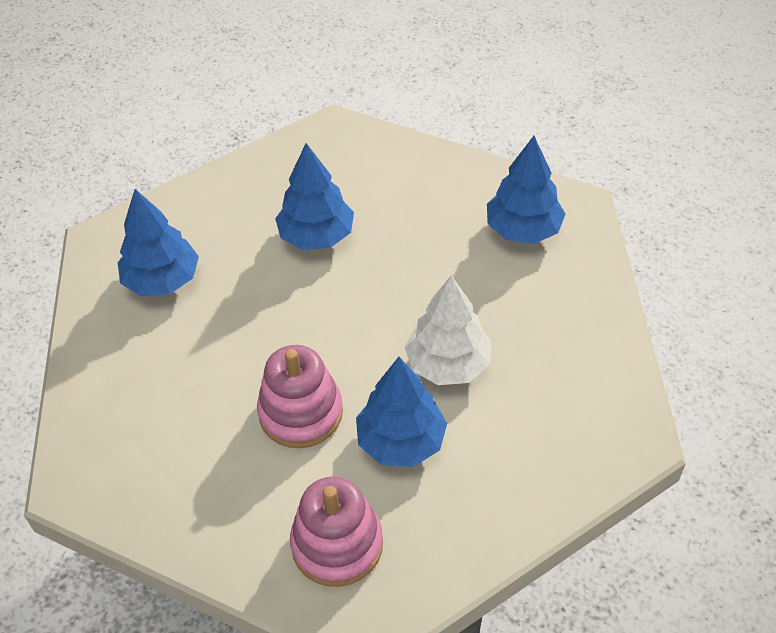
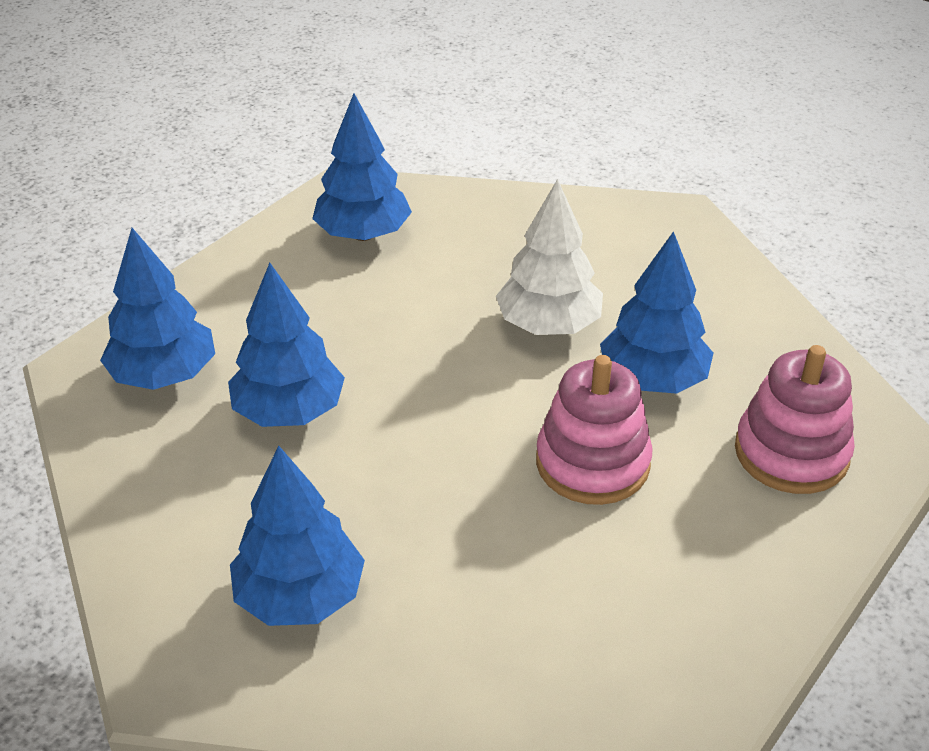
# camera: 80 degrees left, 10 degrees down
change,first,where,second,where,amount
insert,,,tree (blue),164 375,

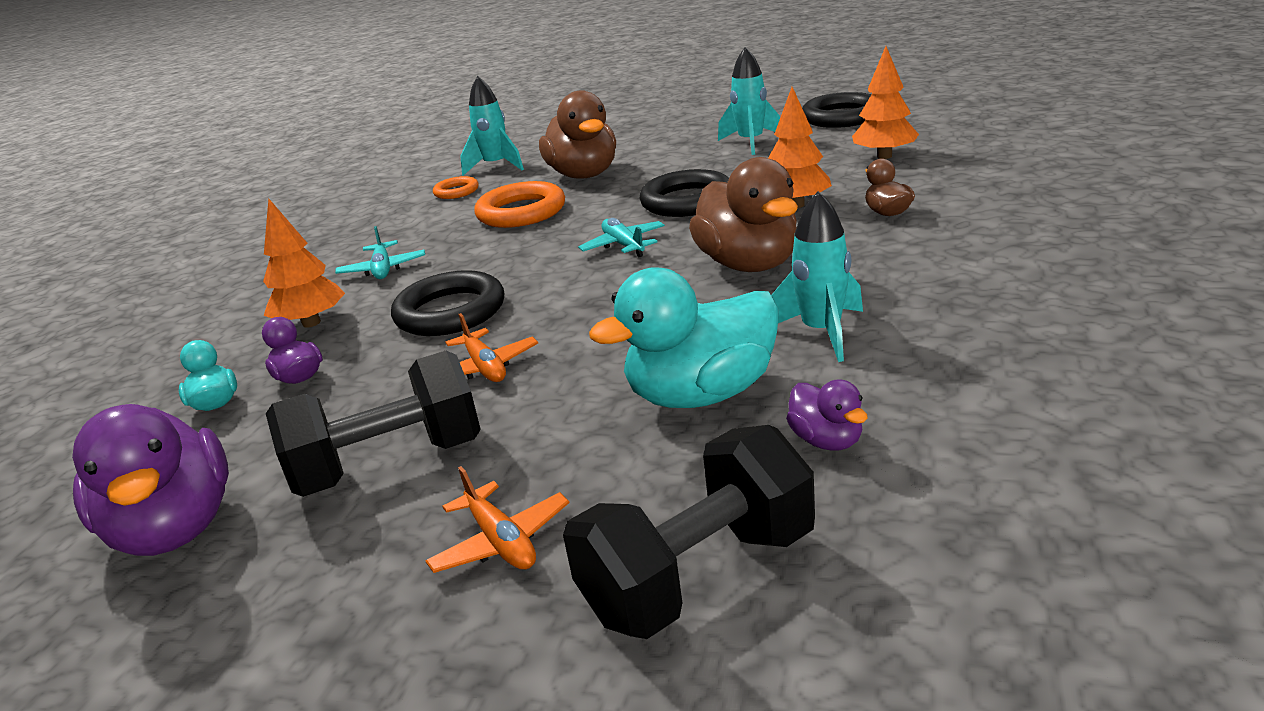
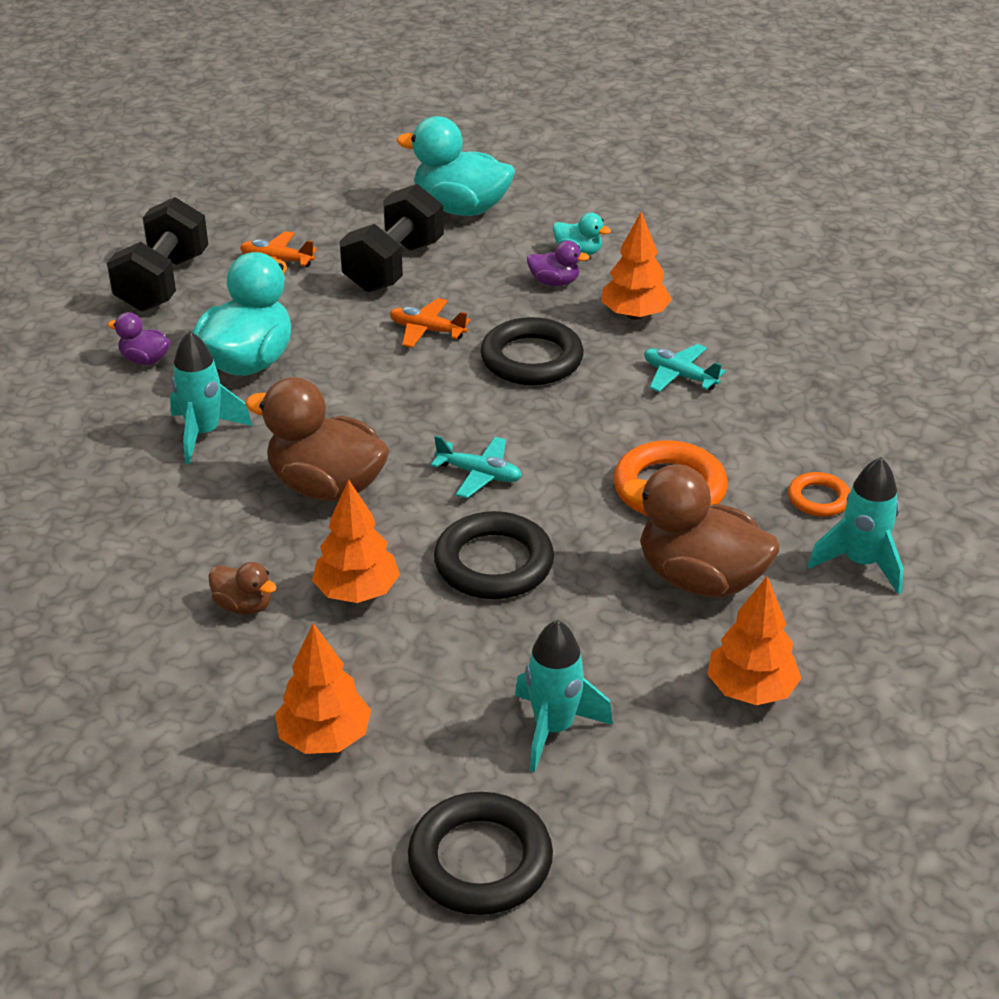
# camera: 135 degrees right, 10 degrees up
change,first,where,second,where,amount
recolor,duck (purple),175 528,duck (turquoise),461 209,
insert,,,tree (orange),751 690,

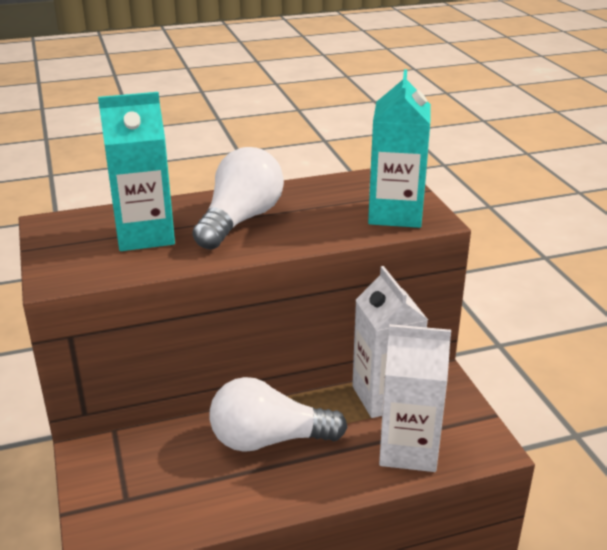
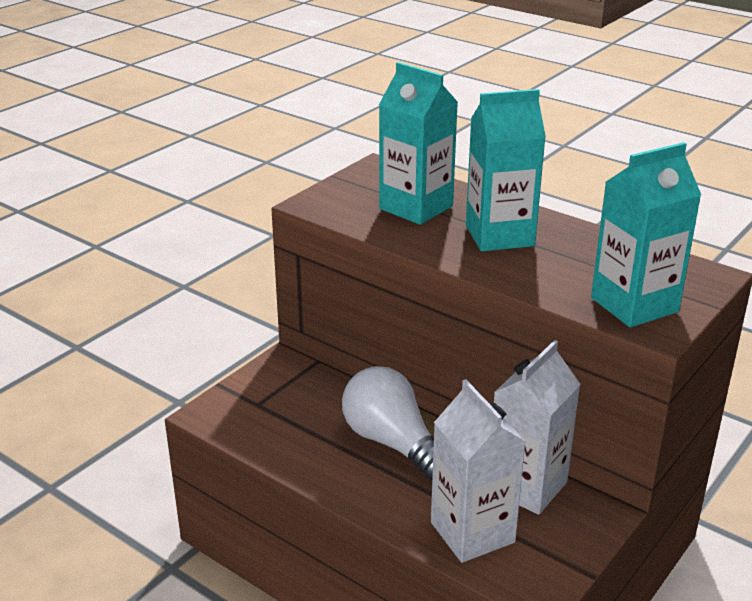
# camera: 55 degrees right, 0 degrees up
change,first,where,second,where,amount
replace,light bulb (white),240 220,carton (turquoise),499 235,

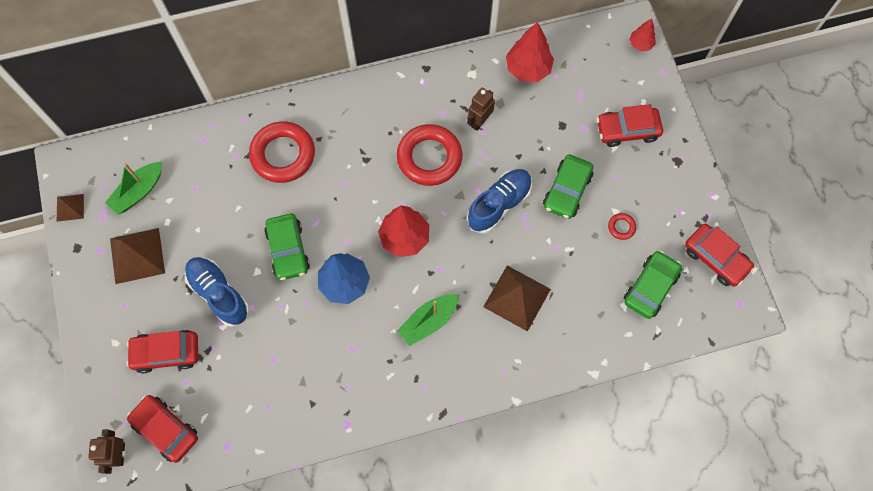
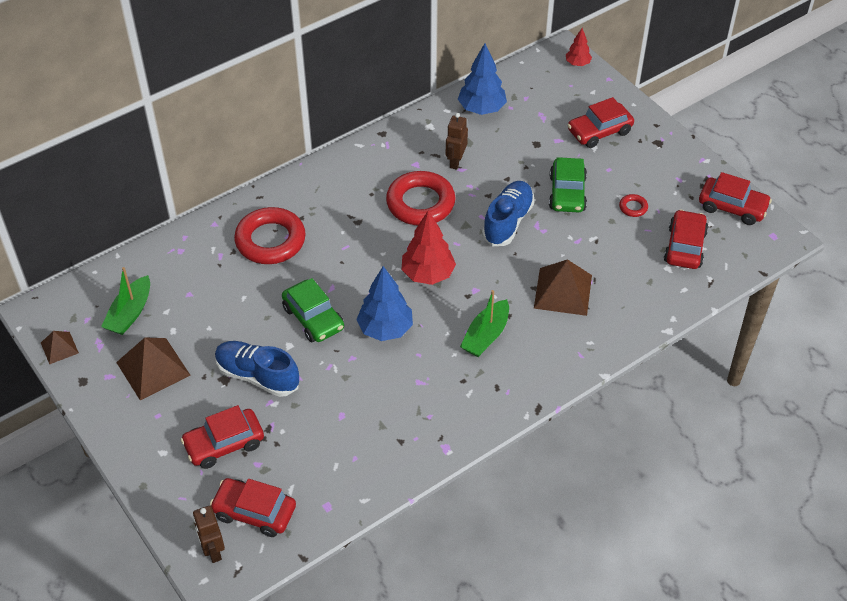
# camera: 20 degrees left, 20 degrees down
change,first,where,second,where,amount
recolor,tree (red),528 69,tree (blue),481 109,
recolor,car (green),650 287,car (red),684 247,

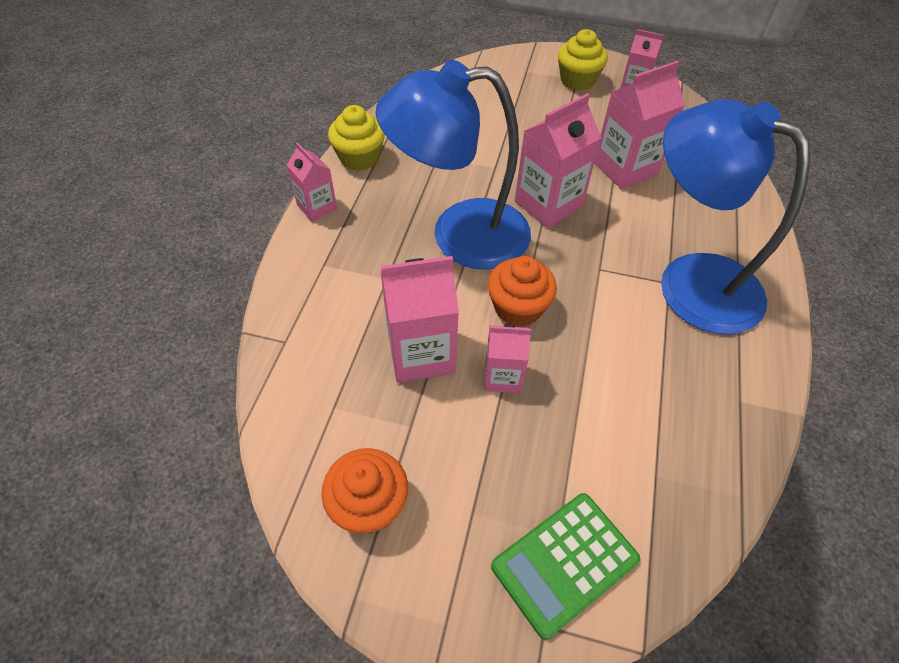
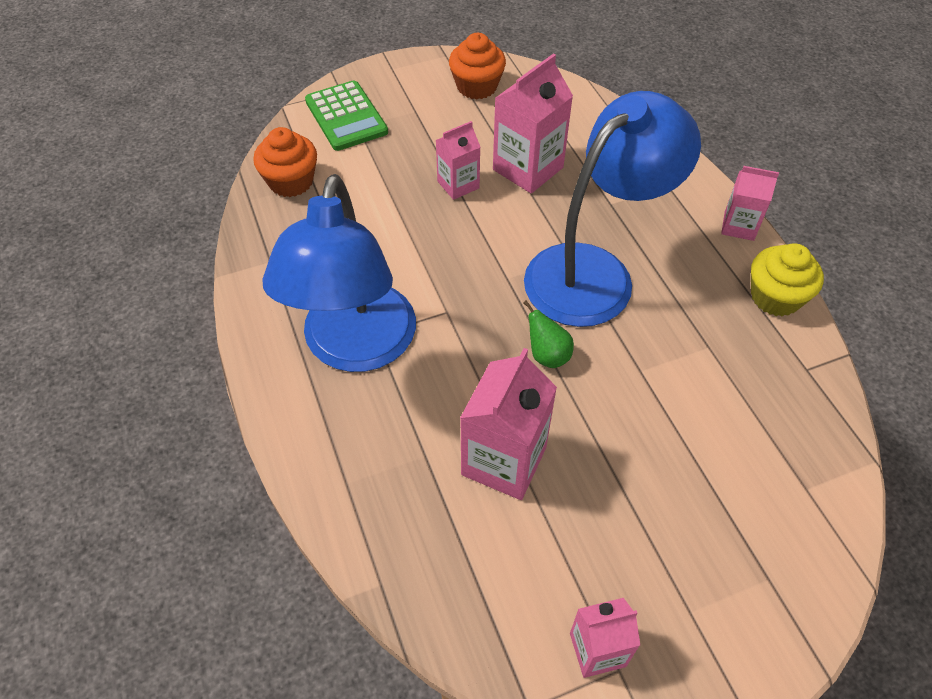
# camera: 145 degrees right, 0 degrees up
change,first,where,second,where,amount
move,cupcake (orange),518 308,,291 181,
rotate,calculator (green),564 563,,346 116,135 degrees clockwise
replace,carton (pink),548 204,pear (green),547 355,
delete,cupcake (yellow),577 80,,,
rotate,lamp (blue),691 280,,355 348,90 degrees clockwise

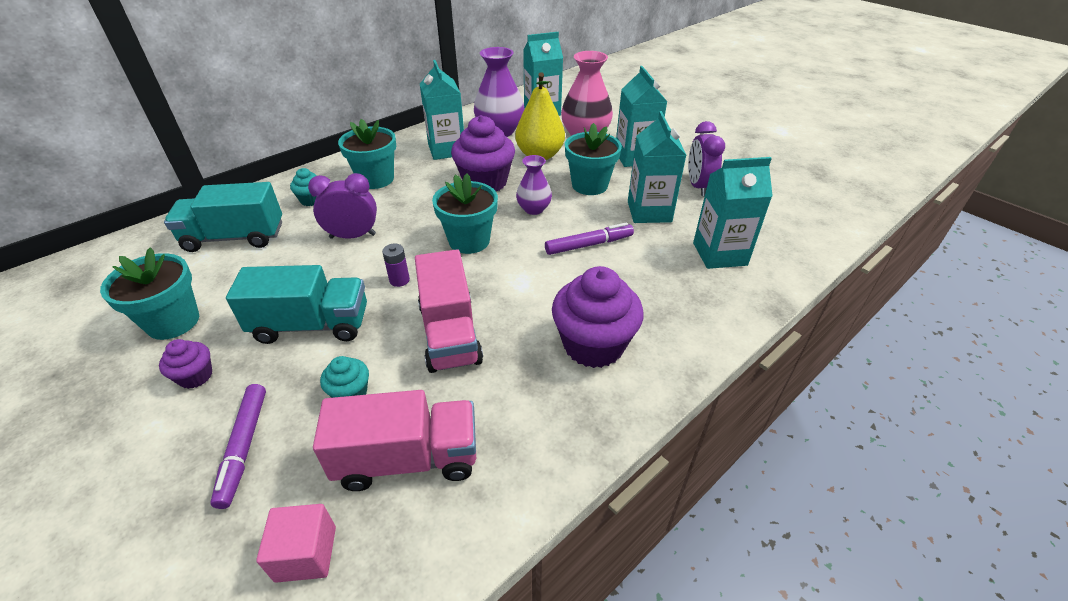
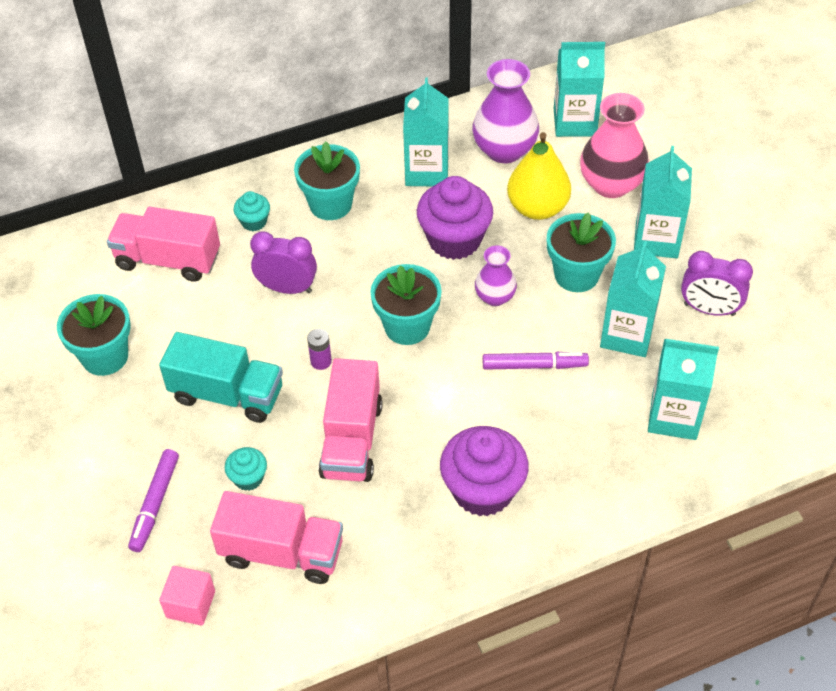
# camera: 20 degrees right, 10 degrees up
change,first,where,second,where,amount
delete,cupcake (purple),195 376,,,
recolor,truck (turquoise),235 237,truck (pink),168 260,
rotate,clock (purple),698 186,,709 309,90 degrees counterclockwise

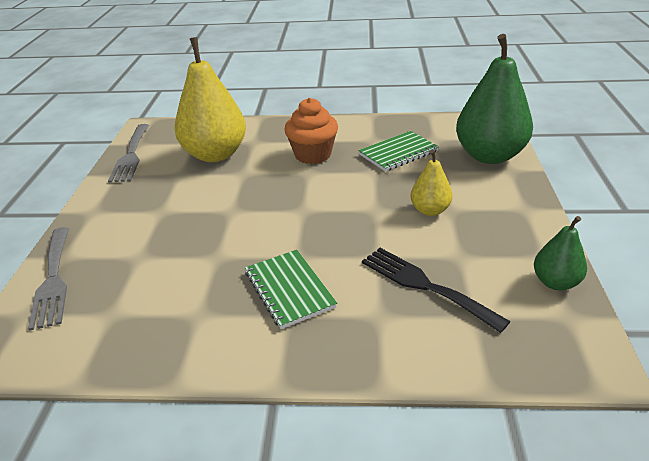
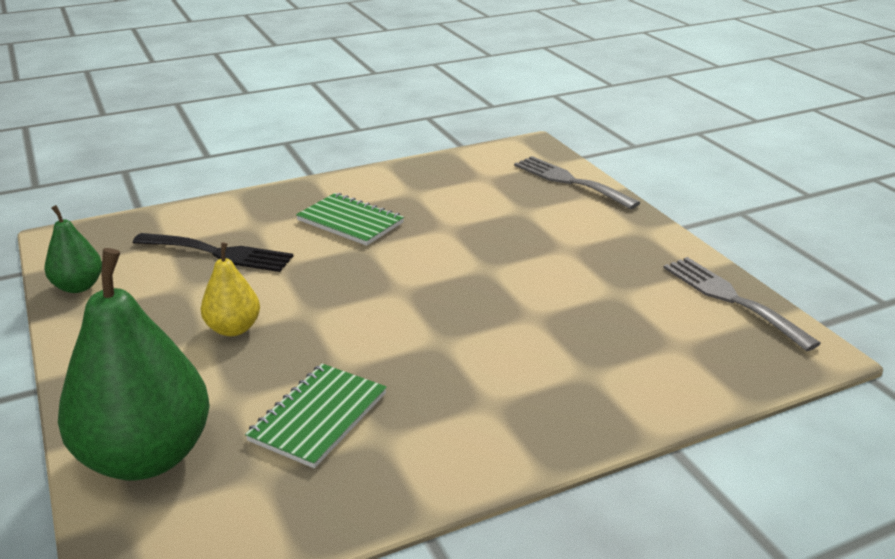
# camera: 150 degrees right, 5 degrees down
change,first,where,second,where,amount
delete,pear (yellow),215 154,,,
delete,cupcake (orange),313 155,,,

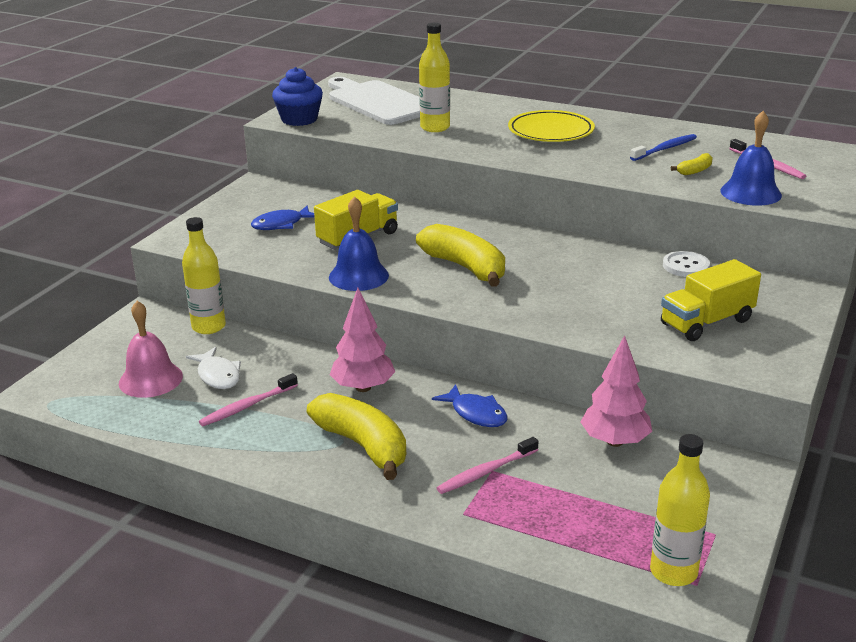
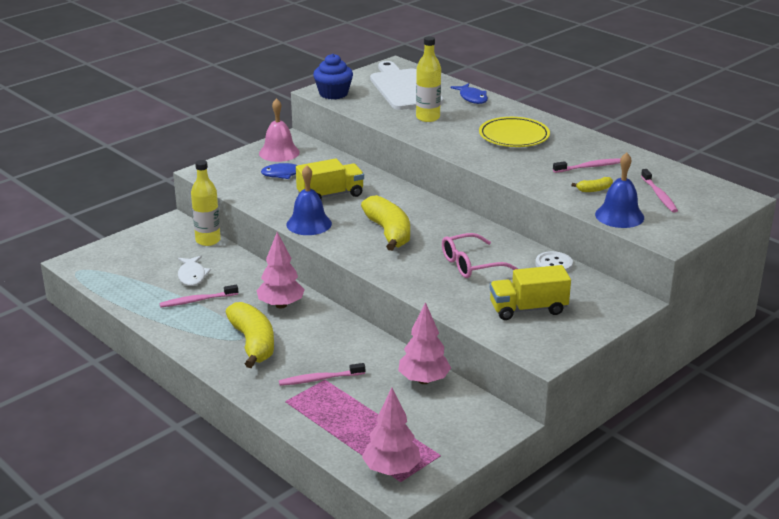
# camera: 20 degrees right, 0 degrees up
change,first,where,second,where,amount
move,bell (pink),150 379,,279 152,
move,fish (blue),476 413,,472 98,
recolor,toothbrush (blue),665 149,toothbrush (pink),590 167,
replace,bottle (yellow),673 572,tree (pink),391 470,
insert,,,glasses (pink),471 264,

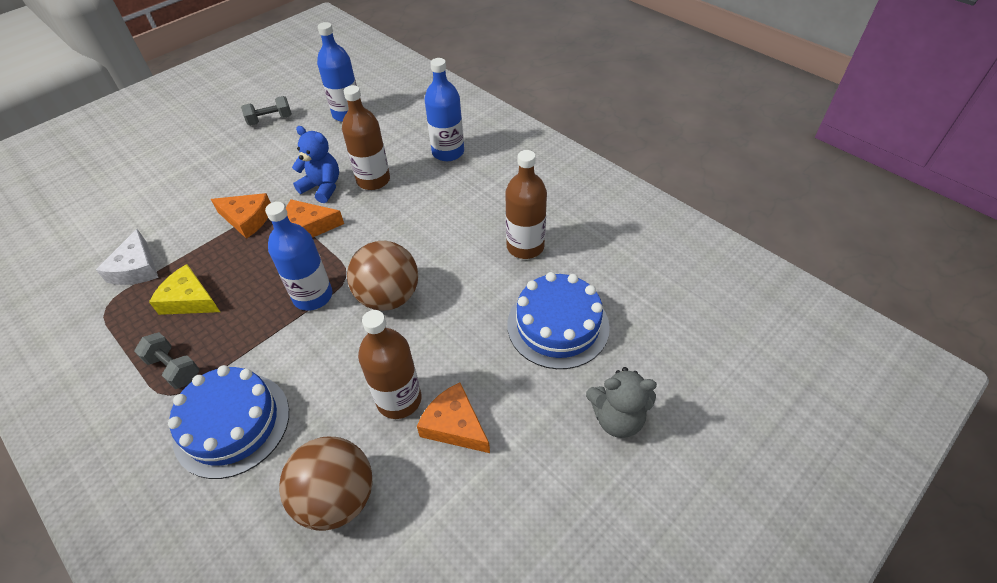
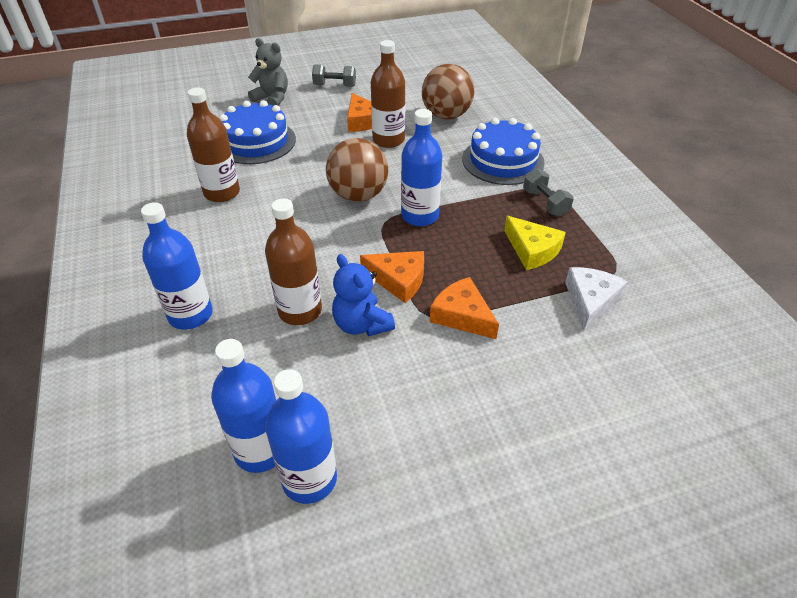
# camera: 155 degrees left, 5 degrees down
change,first,where,second,where,amount
move,dumbbell (grey),270 120,,335 85,
insert,,,bottle (blue),309 479,

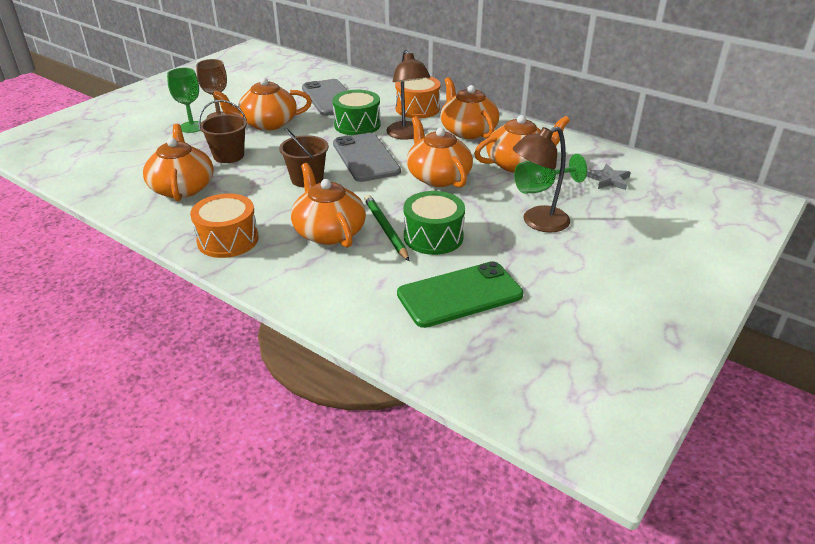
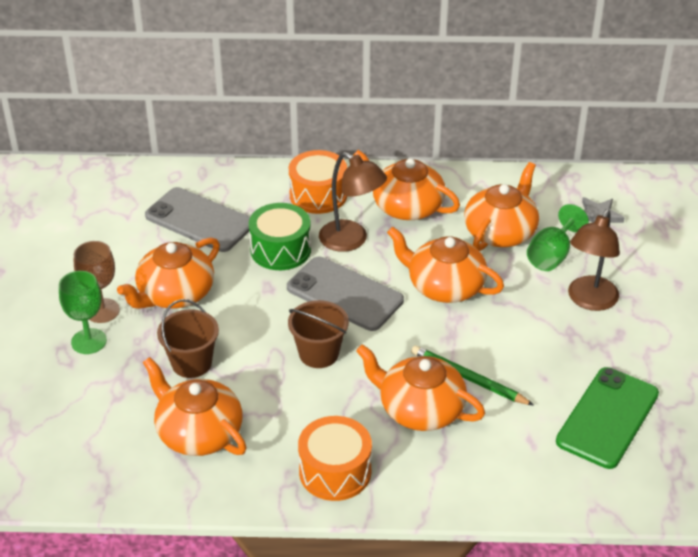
# camera: 35 degrees left, 5 degrees up
change,first,where,second,where,amount
delete,drum (green),433 237,,,

